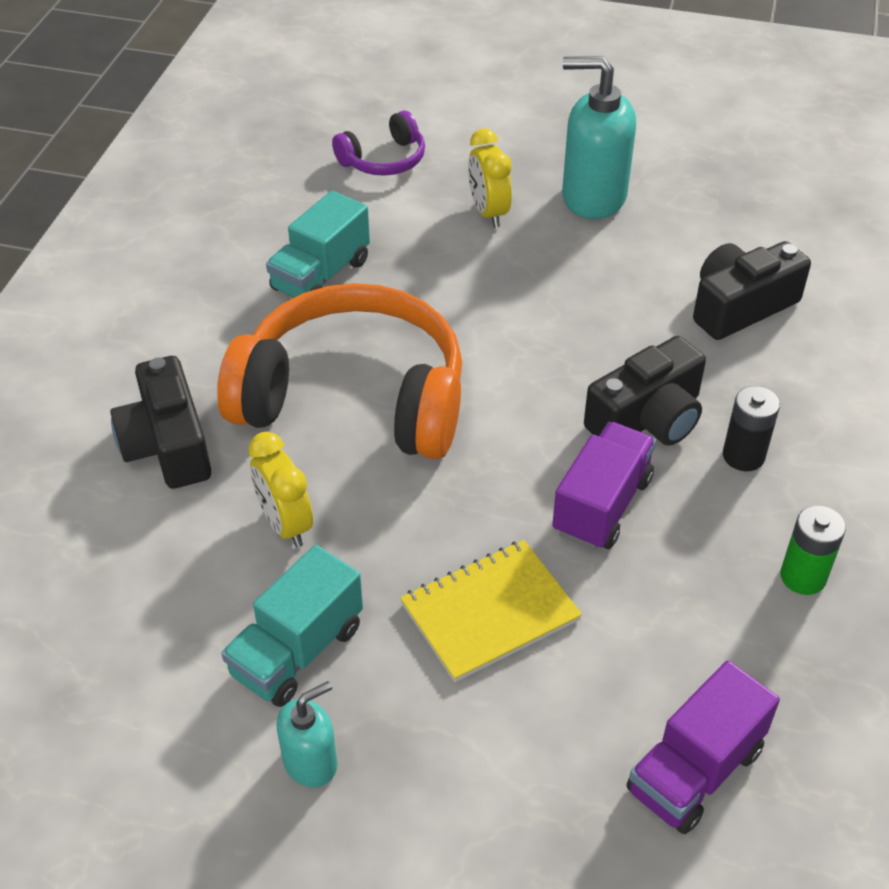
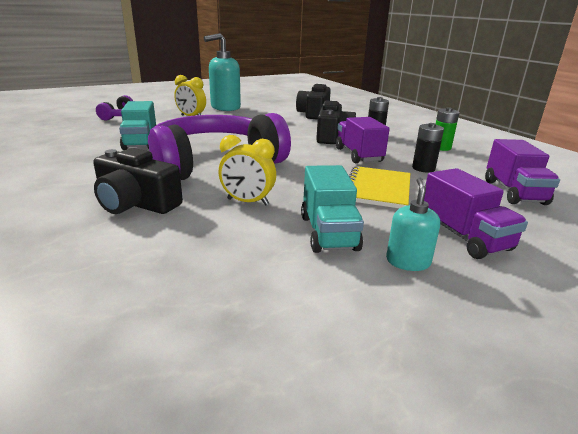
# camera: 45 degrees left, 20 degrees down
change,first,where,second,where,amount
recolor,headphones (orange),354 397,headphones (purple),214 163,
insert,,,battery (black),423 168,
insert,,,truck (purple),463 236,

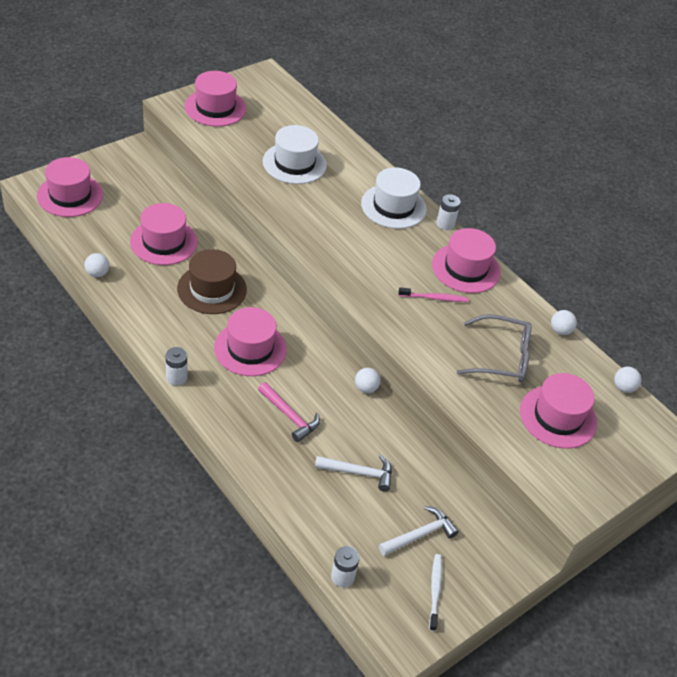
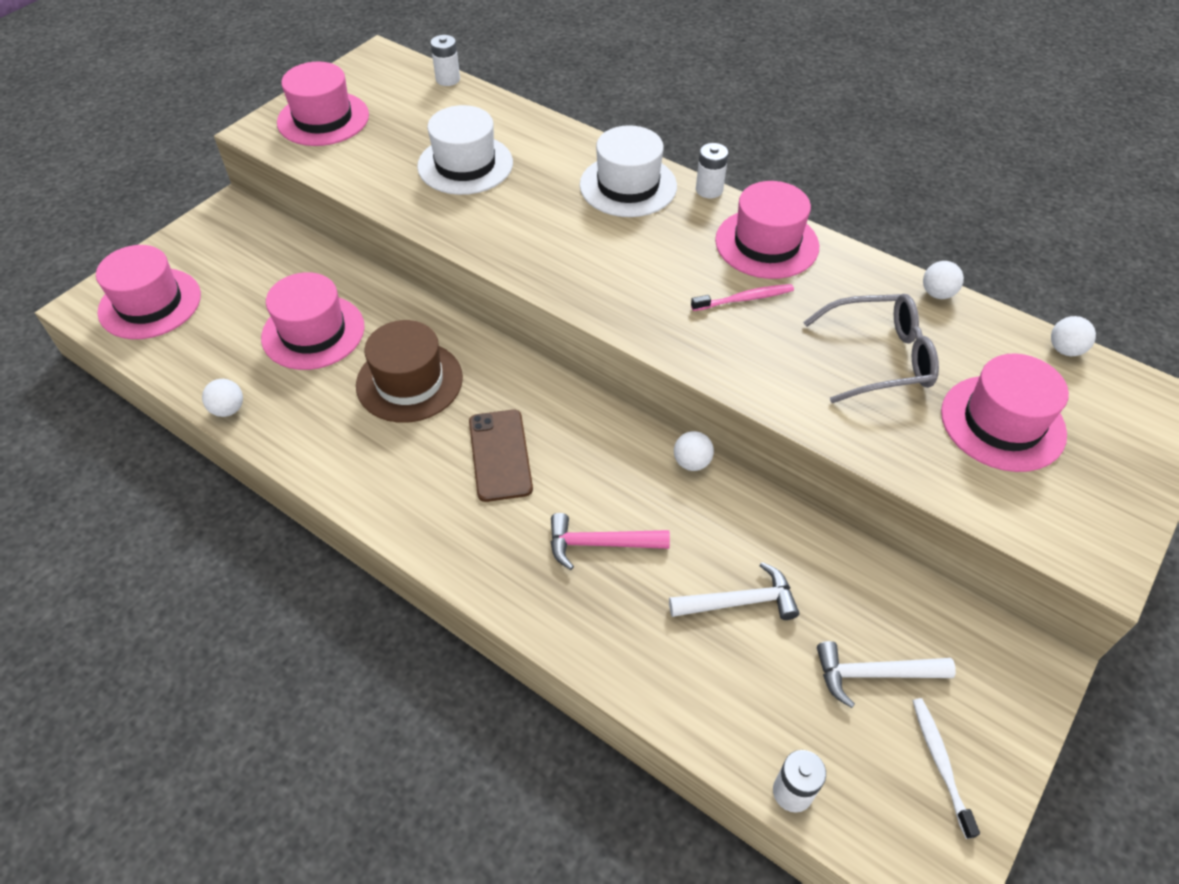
# camera: 10 degrees left, 5 degrees up
change,first,where,second,where,amount
move,battery (white),176 377,,448 79,
replace,hat (pink),250 348,phone (brown),500 455,
rotate,hammer (pink),289 416,,600 544,150 degrees clockwise
rotate,hammer (white),420 535,,874 674,135 degrees counterclockwise

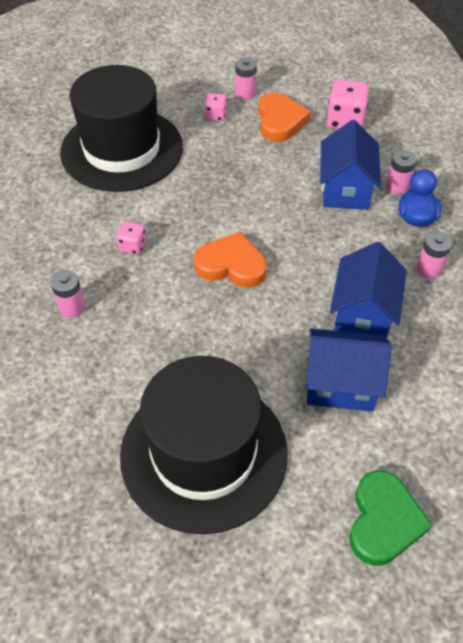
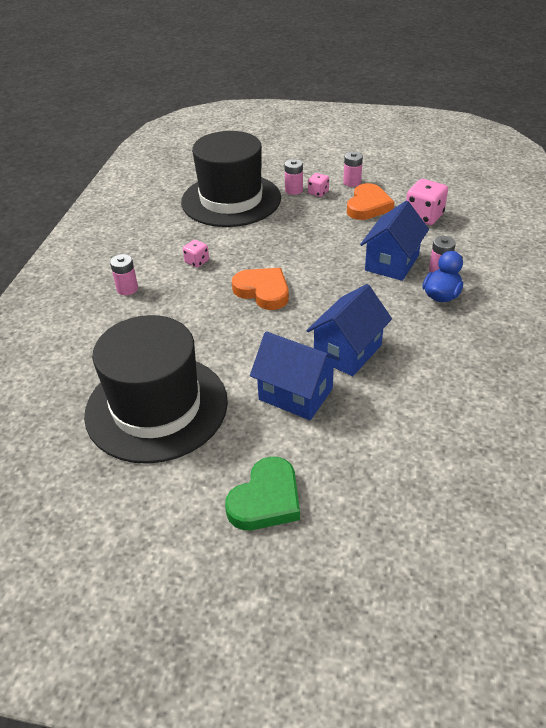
# camera: 25 degrees right, 10 degrees down
change,first,where,second,where,amount
move,battery (pink),429 269,,294 190,

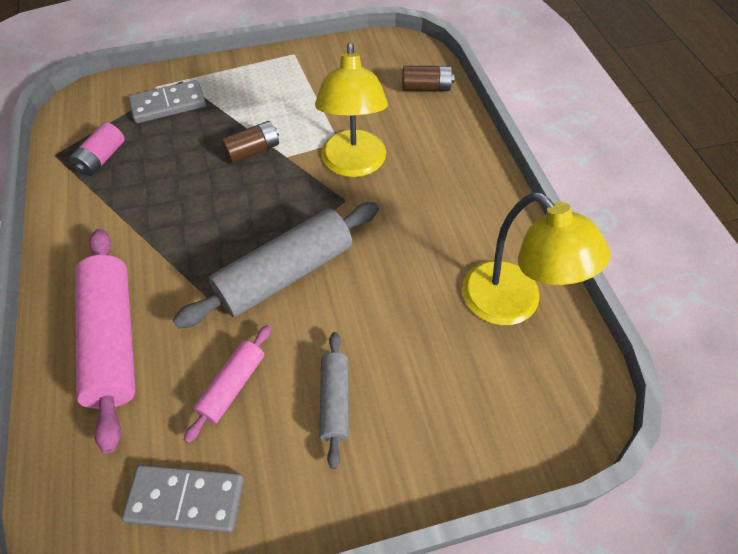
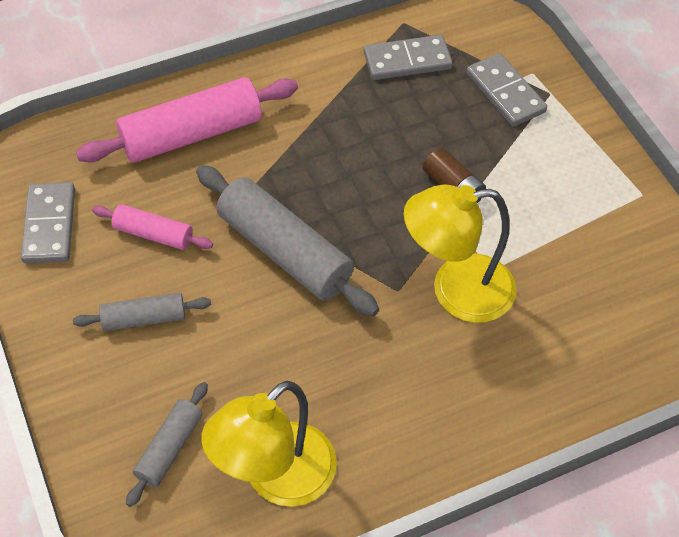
# camera: 80 degrees right, 0 degrees up
change,first,where,second,where,amount
replace,battery (pink),102 158,domino (grey),407 60,
delete,battery (brown),426 88,,,
insert,,,rolling pin (grey),169 448,

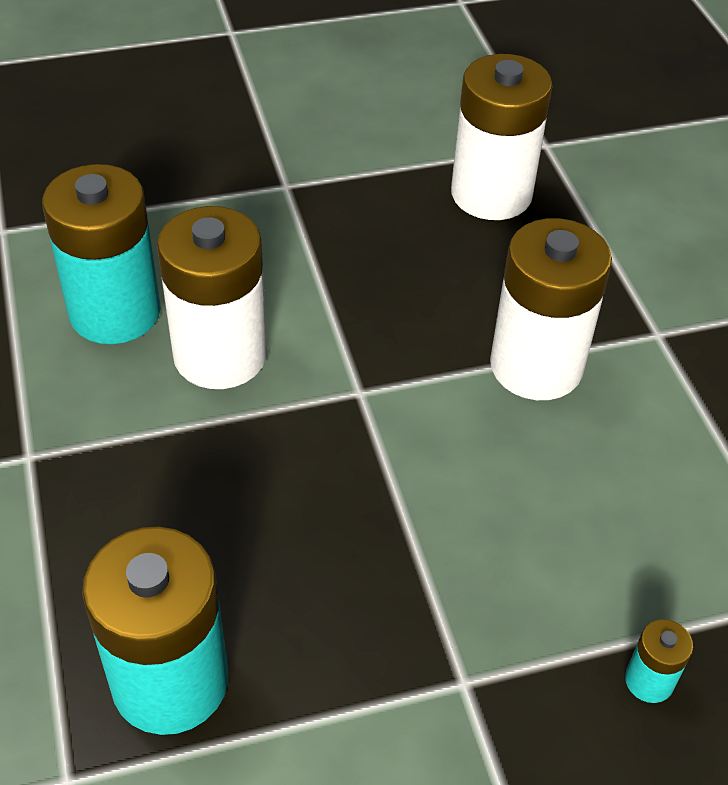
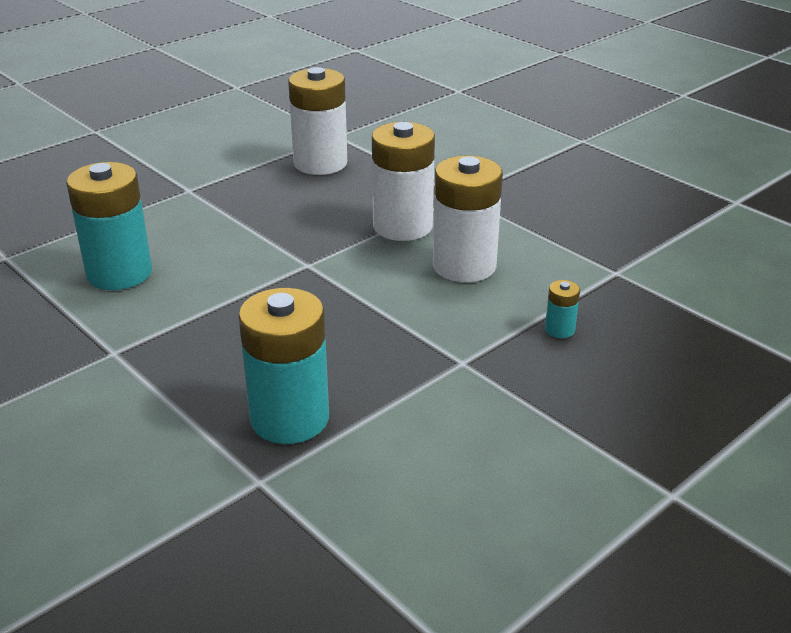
# camera: 25 degrees left, 15 degrees down
change,first,where,second,where,amount
move,battery (white),220 355,,464 266,

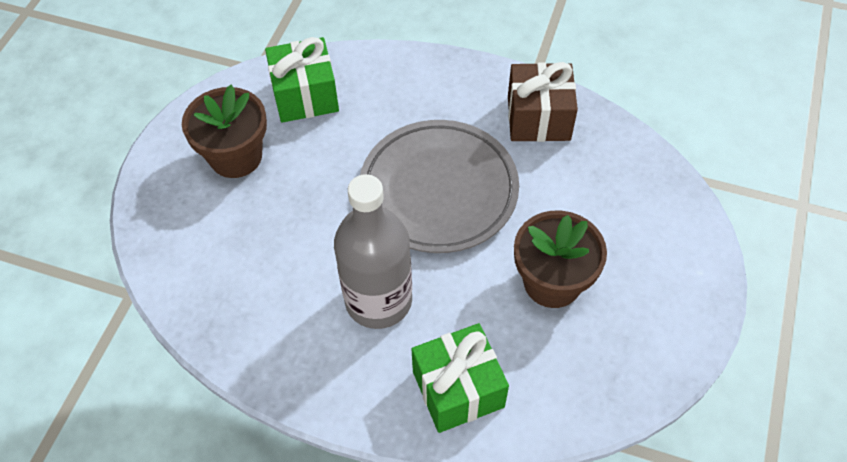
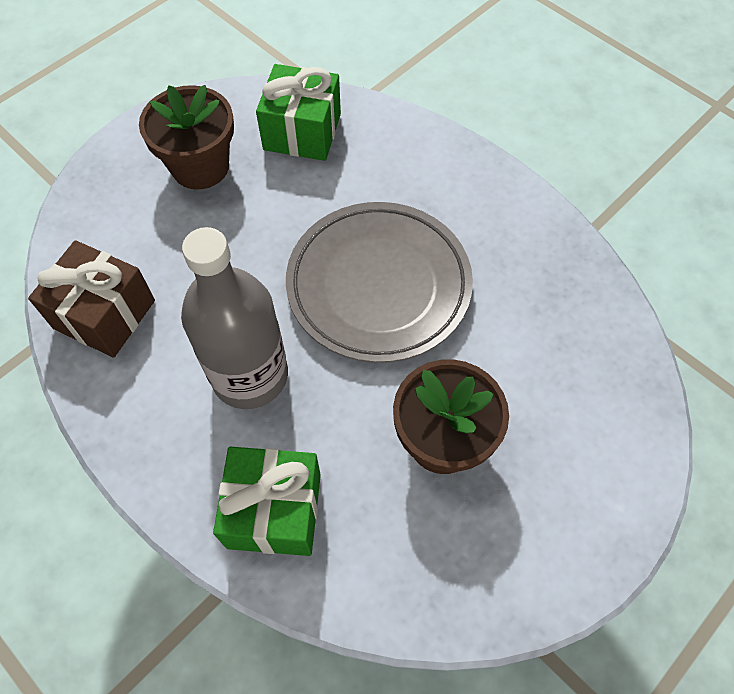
# camera: 25 degrees right, 5 degrees up
change,first,where,second,where,amount
move,gift (brown),538 118,,104 314,

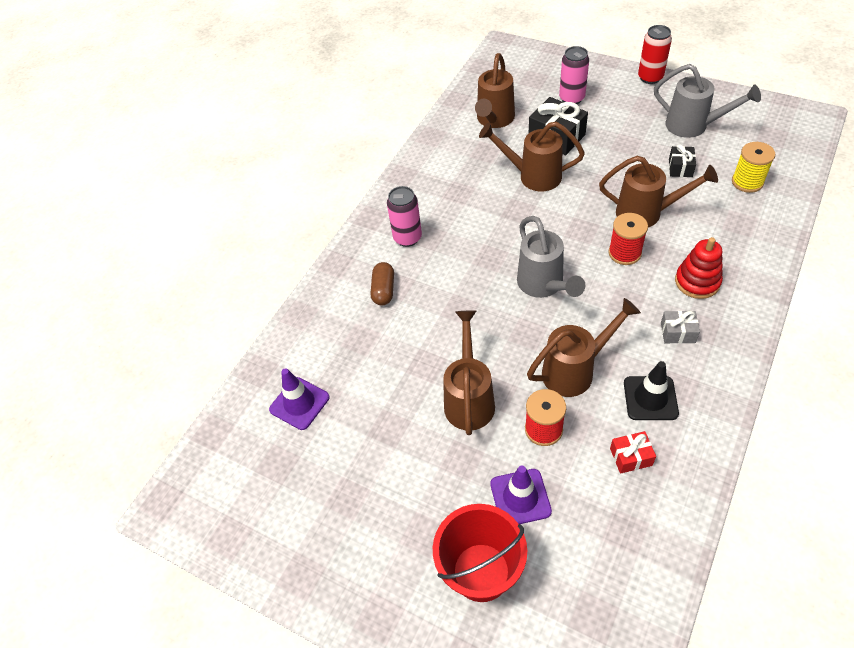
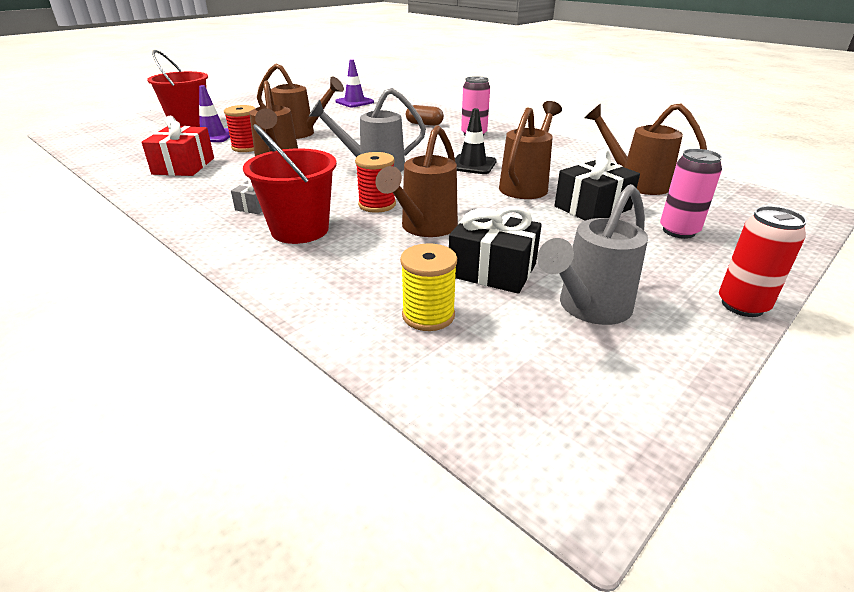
# camera: 100 degrees right, 20 degrees down
change,first,where,second,where,amount
resize,gift (red),631 457,,184 166,x1.80
move,traffic cone (black),650 398,,472 165,
resize,gift (black),680 168,,492 270,x1.80
replace,stacking toy (red),697 282,bucket (red),300 230,

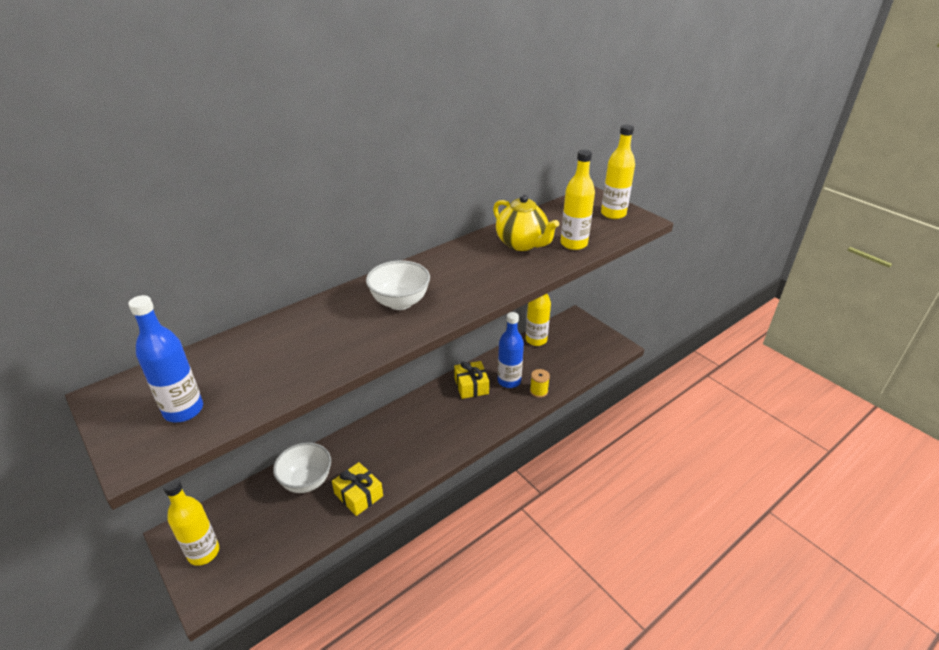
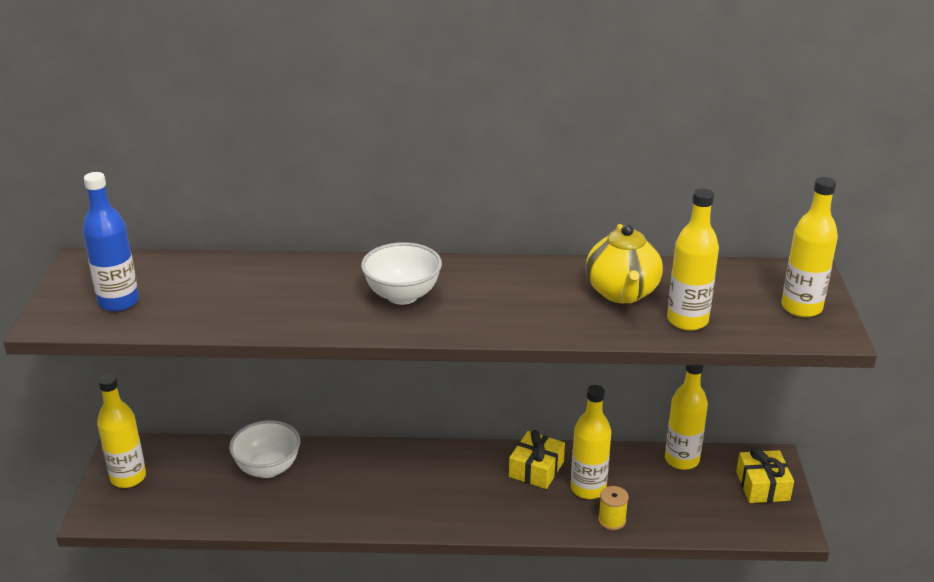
# camera: 40 degrees right, 5 degrees down
change,first,where,second,where,amount
move,gift (yellow),358 495,,762 486,
recolor,bottle (blue),509 381,bottle (yellow),588 489,

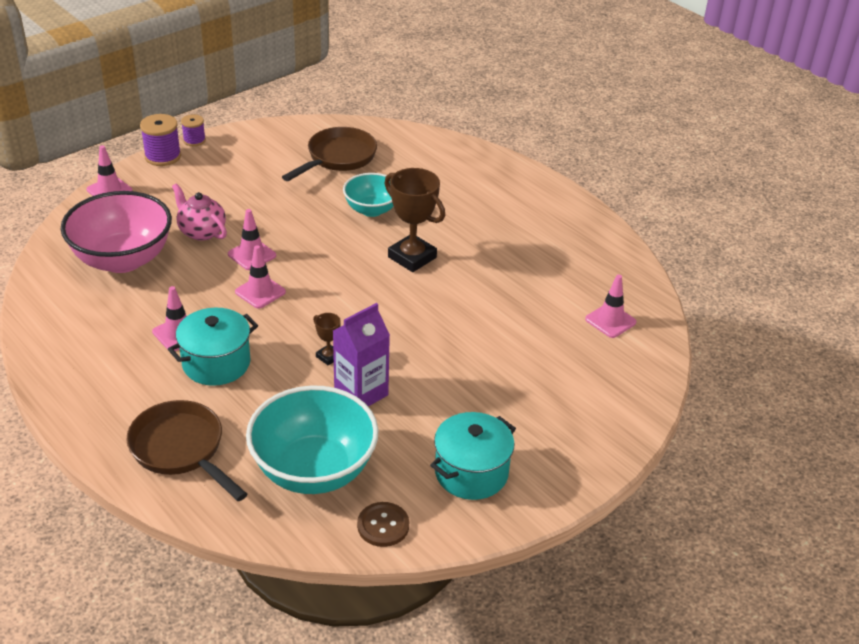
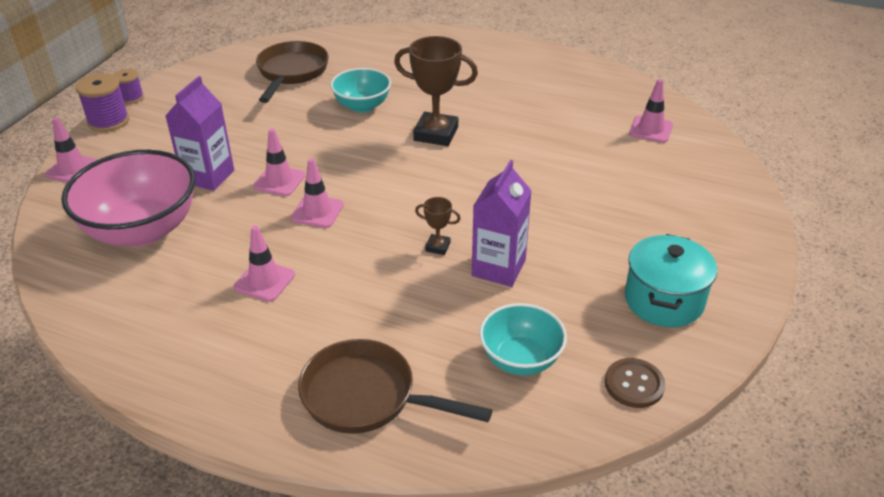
# camera: 25 degrees left, 0 degrees up
change,first,where,second,where,amount
delete,pot (turquoise),216 363,,,
replace,teapot (pink),201 232,carton (purple),208 176,
resize,bowl (turquoise),314 470,,520 359,x0.58

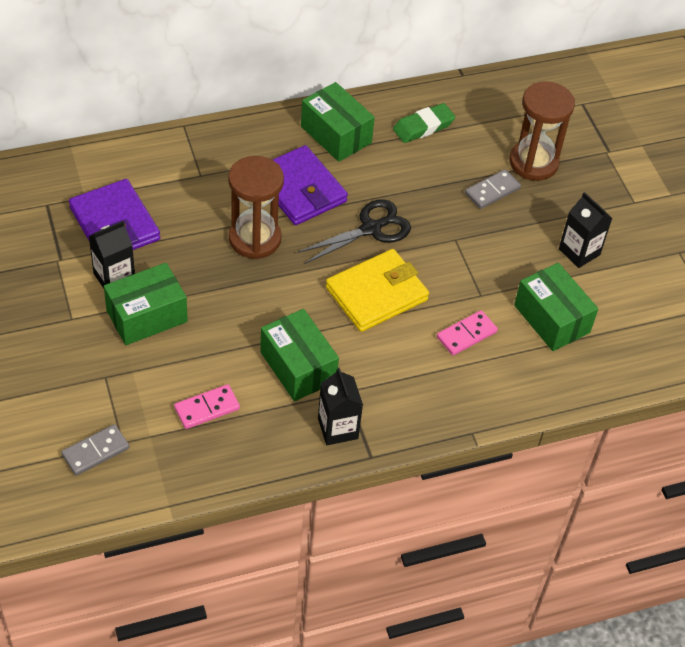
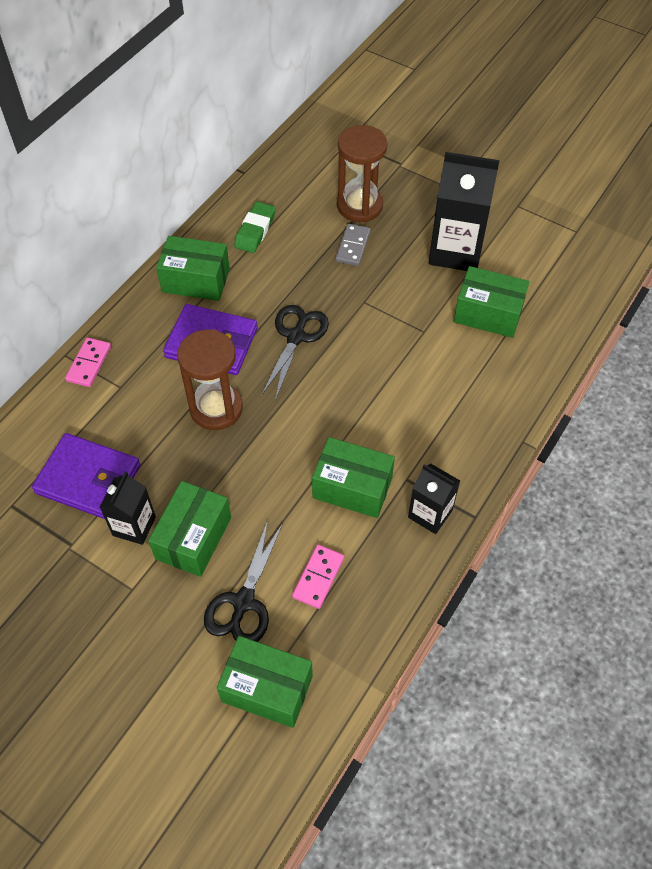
# camera: 35 degrees left, 5 degrees up
change,first,where,second,where,amount
replace,domino (grey),95 451,box (green),267 689,
delete,wallet (yellow),376 294,,,
move,domino (pink),466 335,,89 364,
resize,carton (black),579 252,,456 251,x1.76
insert,,,scissors (black),243 603,

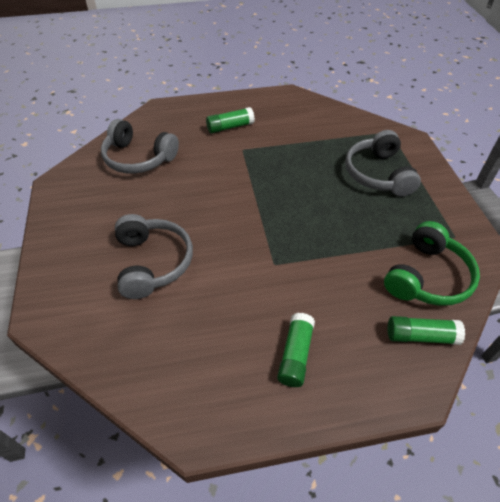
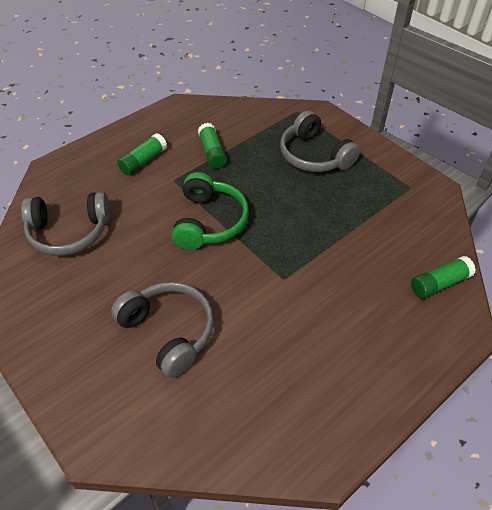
# camera: 30 degrees left, 0 degrees up
change,first,where,second,where,amount
move,glue stick (green),295 354,,212 152,
move,headphones (green),427 277,,209 222,

